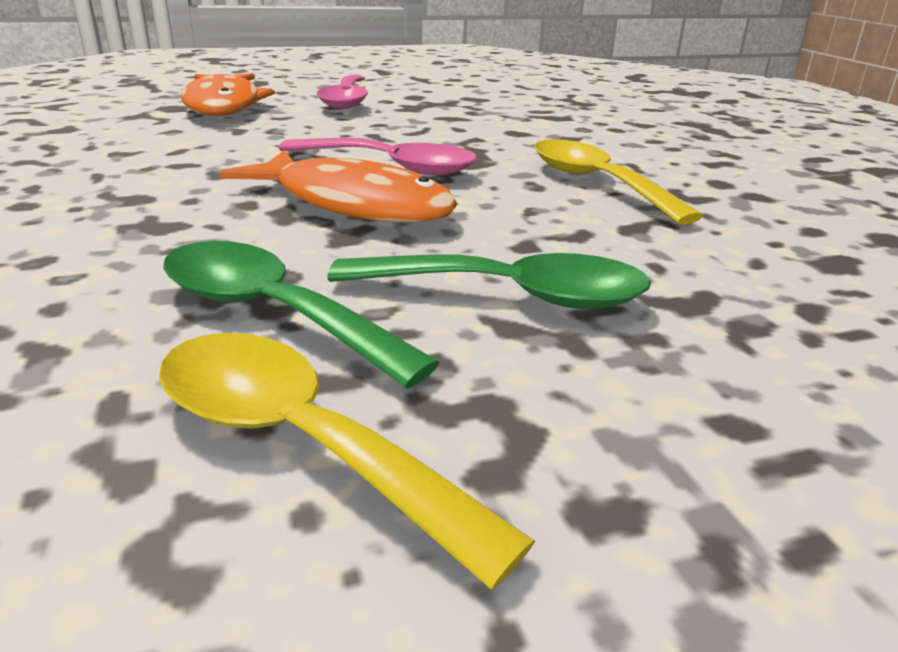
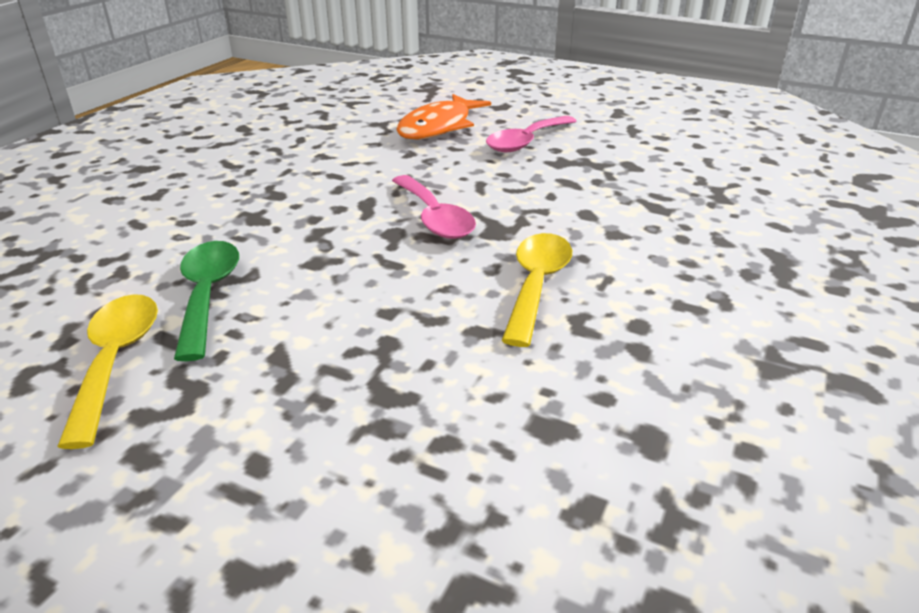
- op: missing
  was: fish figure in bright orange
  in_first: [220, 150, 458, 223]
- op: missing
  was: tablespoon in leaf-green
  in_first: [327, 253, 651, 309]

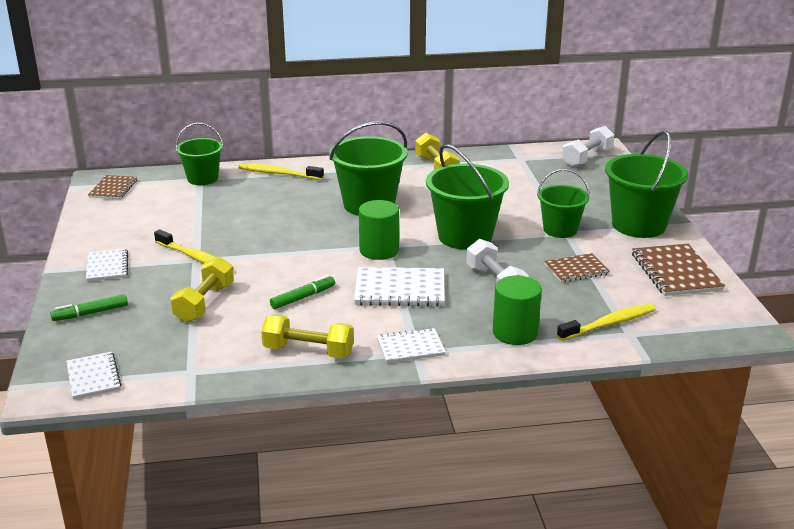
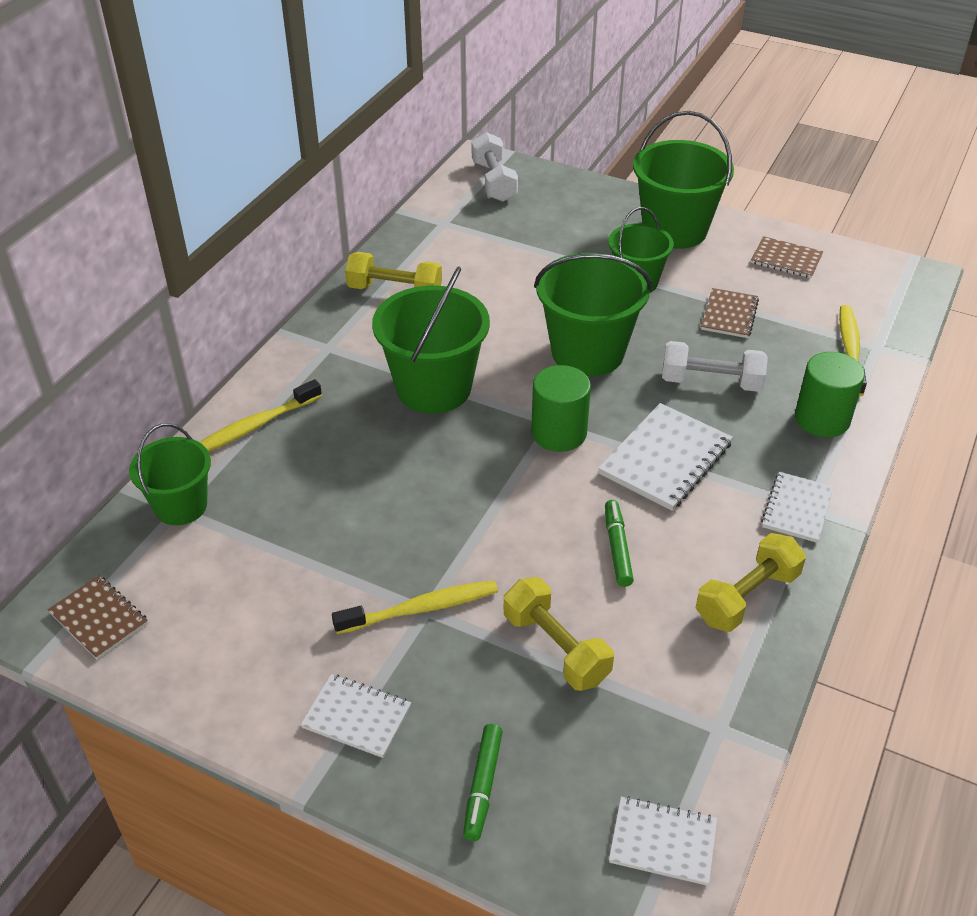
- op: size
  was: notepad in brown
  in_first: [632, 244, 725, 296]
  in_second: [751, 236, 823, 278]
  ratio: 0.63

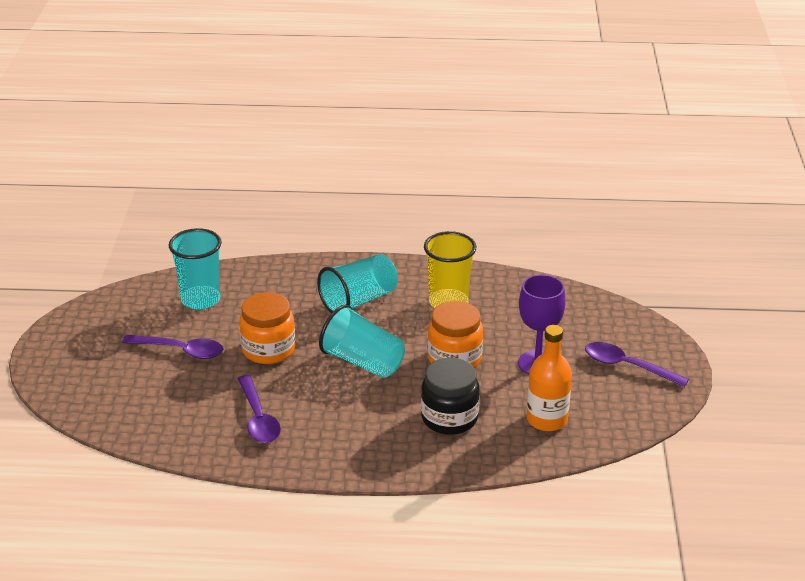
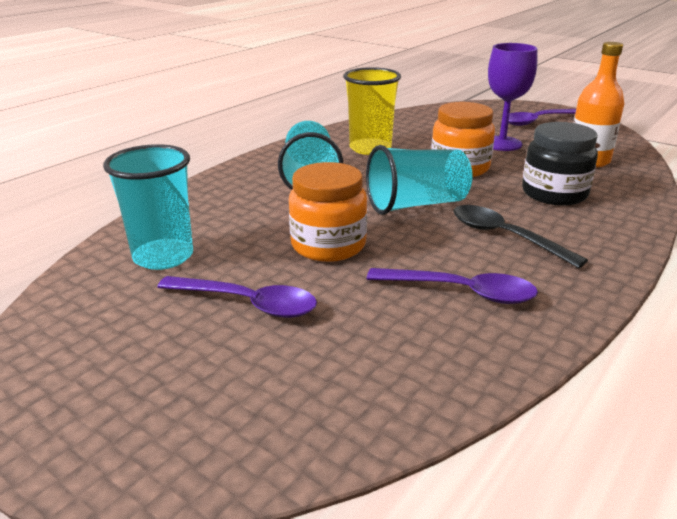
- op: spun
  was: tablespoon in purple
  in_first: [122, 335, 223, 359]
  in_second: [157, 276, 317, 318]
  clockwise: 60
- op: appeared
  now: tablespoon in jet-black
  in_second: [453, 205, 588, 268]

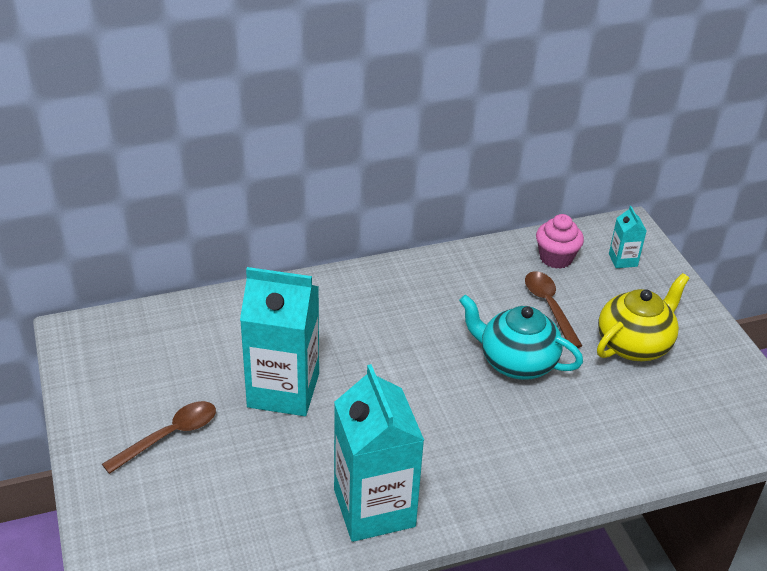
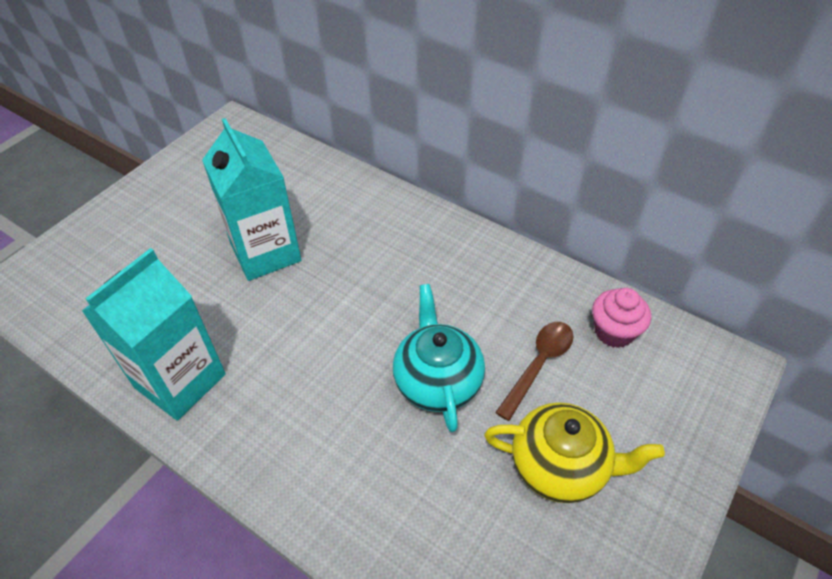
- op: missing
  was: tablespoon in brown
  in_first: [102, 401, 216, 474]
- op: missing
  was: juice carton in teal
  in_first: [609, 206, 647, 268]

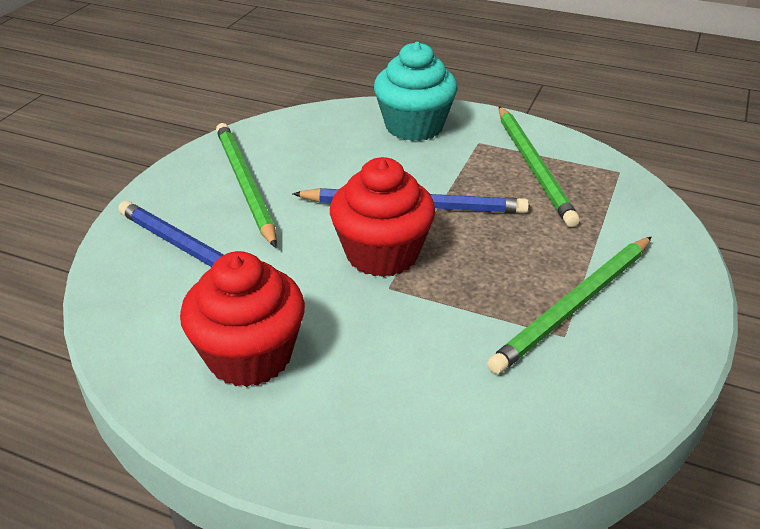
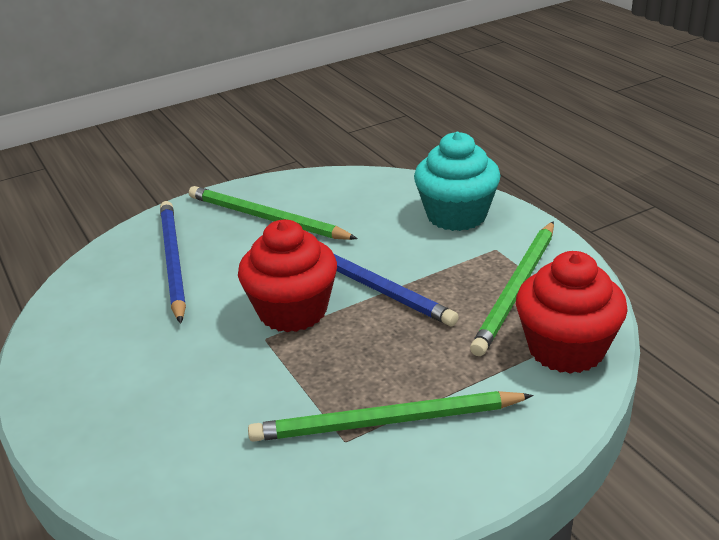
- op: relocated
  was: fairy cake in scarlet
  in_first: [180, 251, 305, 387]
  in_second: [516, 251, 628, 374]
- op: spun
  was: lead pencil in leaf-green
  in_first: [216, 123, 277, 248]
  in_second: [189, 186, 358, 240]
  clockwise: -75

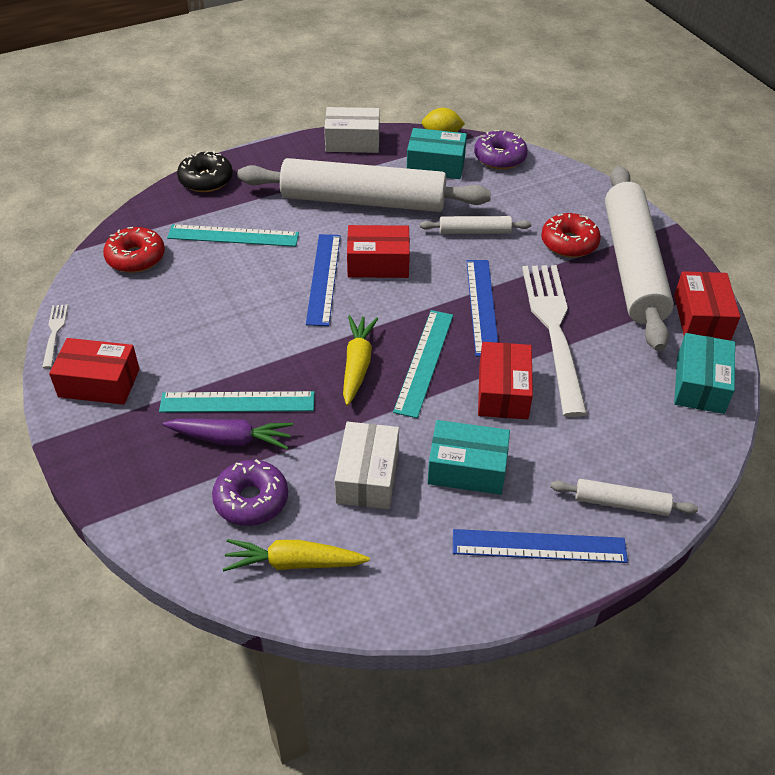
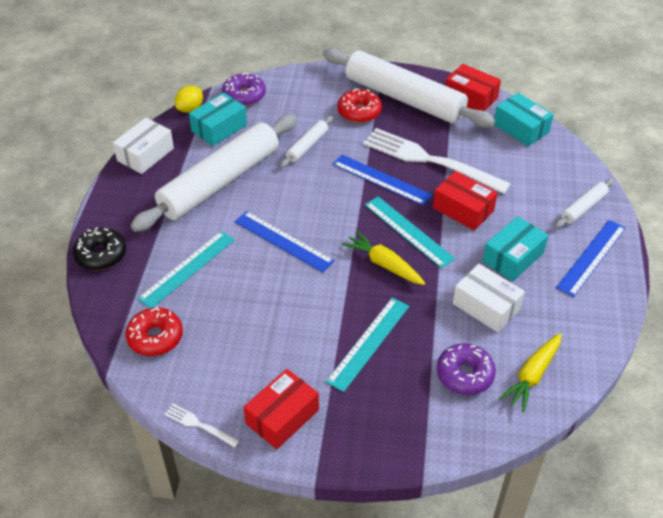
- op: missing
  was: toy carrot in purple
  in_first: [162, 419, 293, 450]
- op: missing
  was: box in scarlet
  in_first: [347, 225, 410, 278]

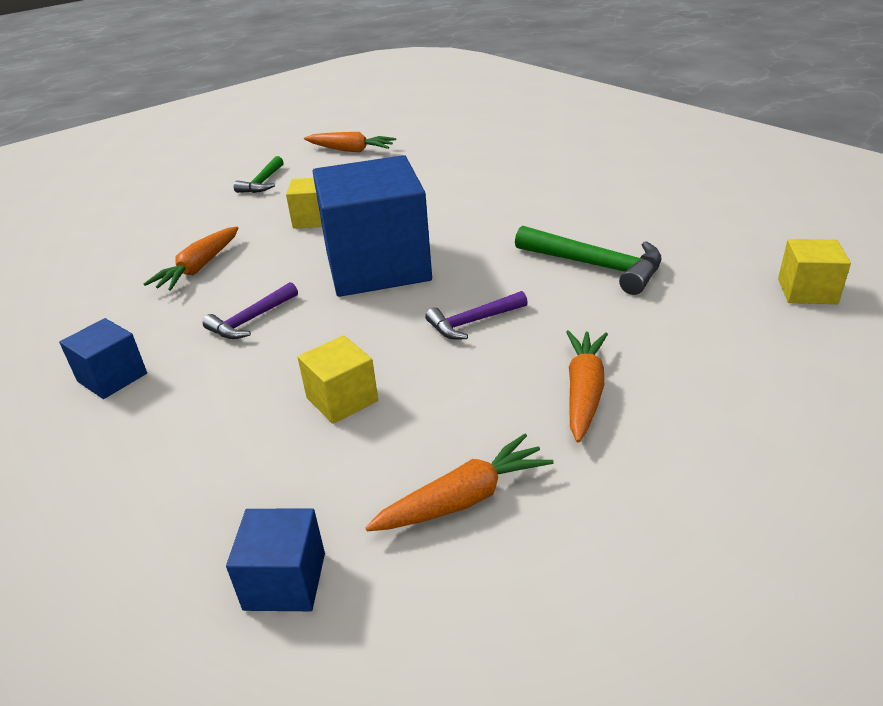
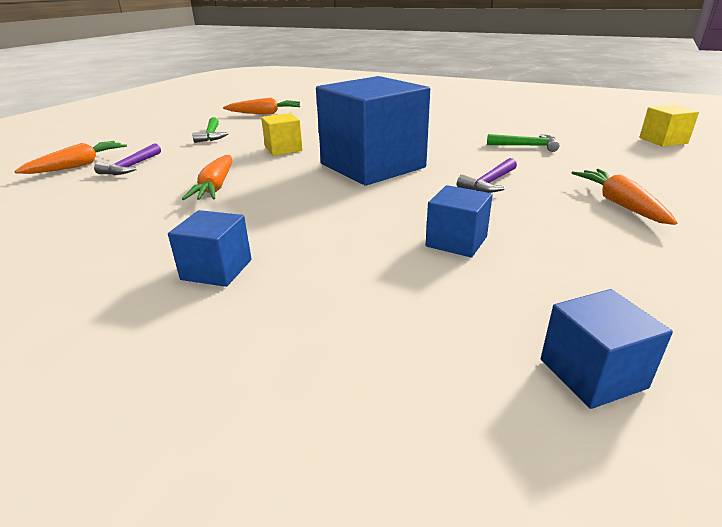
- op: relocated
  was: hammer in purple
  in_first: [203, 282, 298, 339]
  in_second: [94, 144, 161, 175]
- op: colour
  was: cube in golden
  now: cube in royal blue
  in_first: [298, 335, 378, 424]
  in_second: [426, 185, 493, 258]
- op: relocated
  was: toy carrot in bright orange
  in_first: [365, 434, 554, 531]
  in_second: [14, 141, 127, 174]
- op: size
  was: hammer in leaf-green
  in_first: [515, 226, 662, 295]
  in_second: [487, 134, 559, 152]
  ratio: 0.62

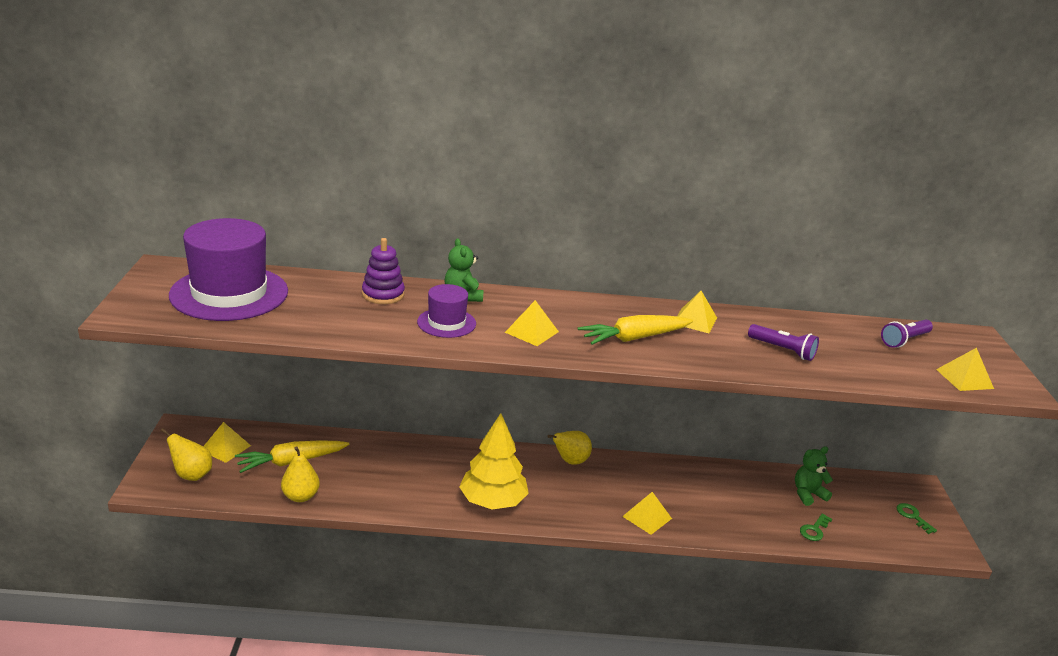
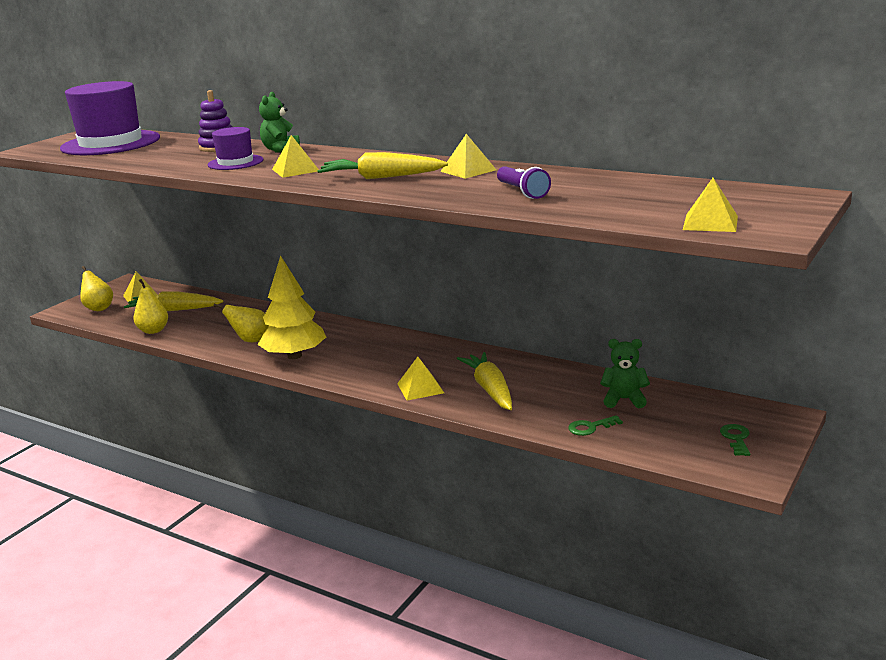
- op: relocated
  was: pear fruit in golden
  in_first: [547, 431, 592, 465]
  in_second: [214, 304, 269, 342]
- op: missing
  was: flashlight in purple
  in_first: [881, 320, 933, 348]
- op: appeared
  now: toy carrot in golden
  in_second: [457, 352, 512, 410]

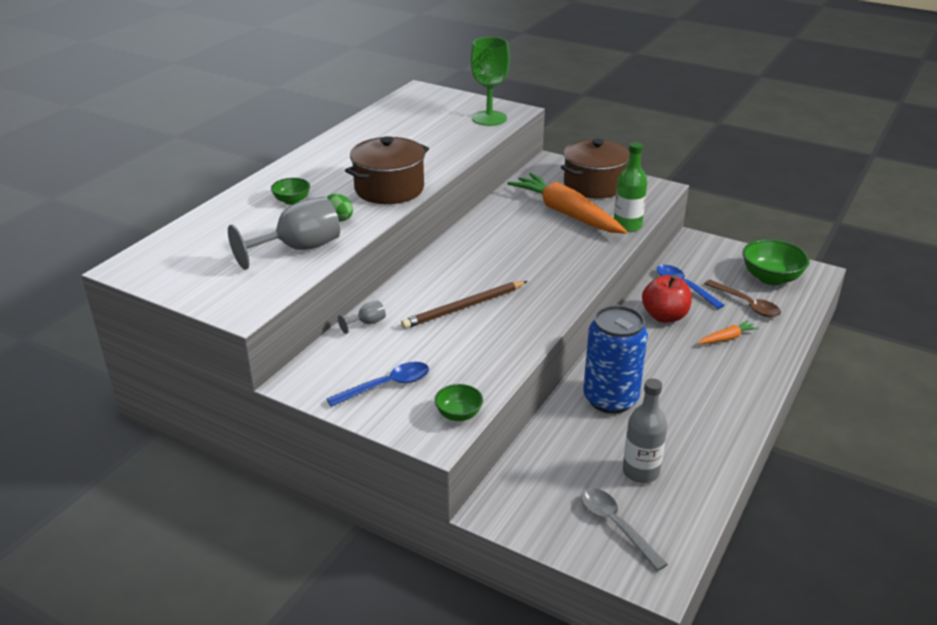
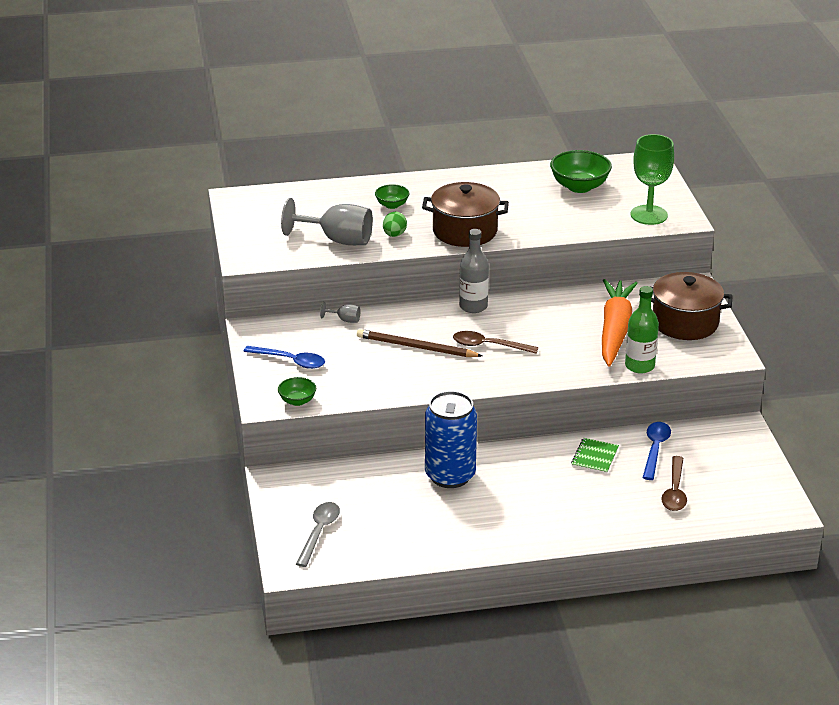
- op: relocated
  was: flask in ash-grey
  in_first: [623, 378, 667, 483]
  in_second: [459, 229, 489, 313]
- op: exchanged
  was: apple fruit in scarlet
  now: notepad in leaf-green
  in_first: [642, 275, 692, 323]
  in_second: [571, 438, 619, 474]
- op: missing
  was: toy carrot in bright orange
  in_first: [698, 320, 759, 344]
- op: relocated
  was: bowl in leaf-green
  in_first: [743, 239, 810, 285]
  in_second: [550, 150, 612, 193]
- op: appeared
  now: tablespoon in brown
  in_second: [453, 331, 538, 354]

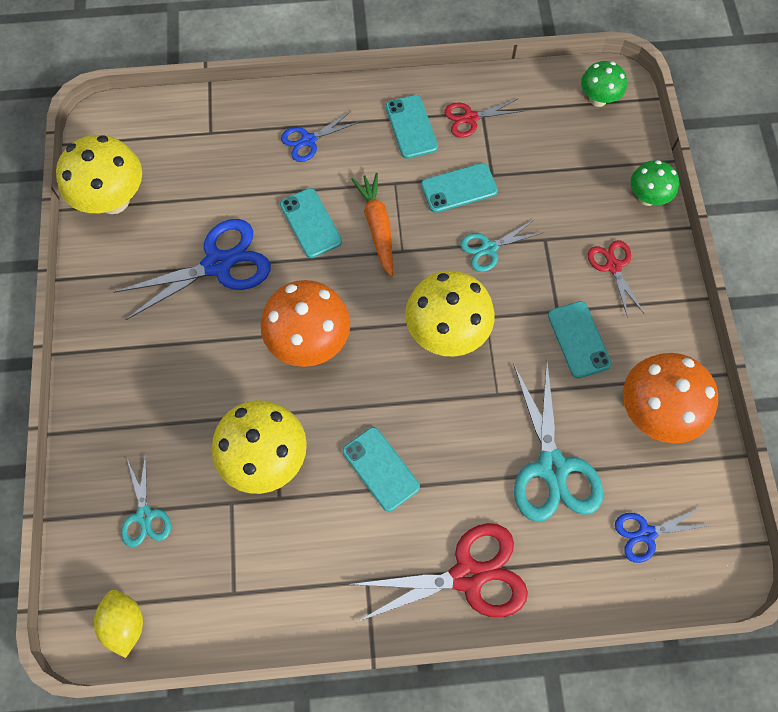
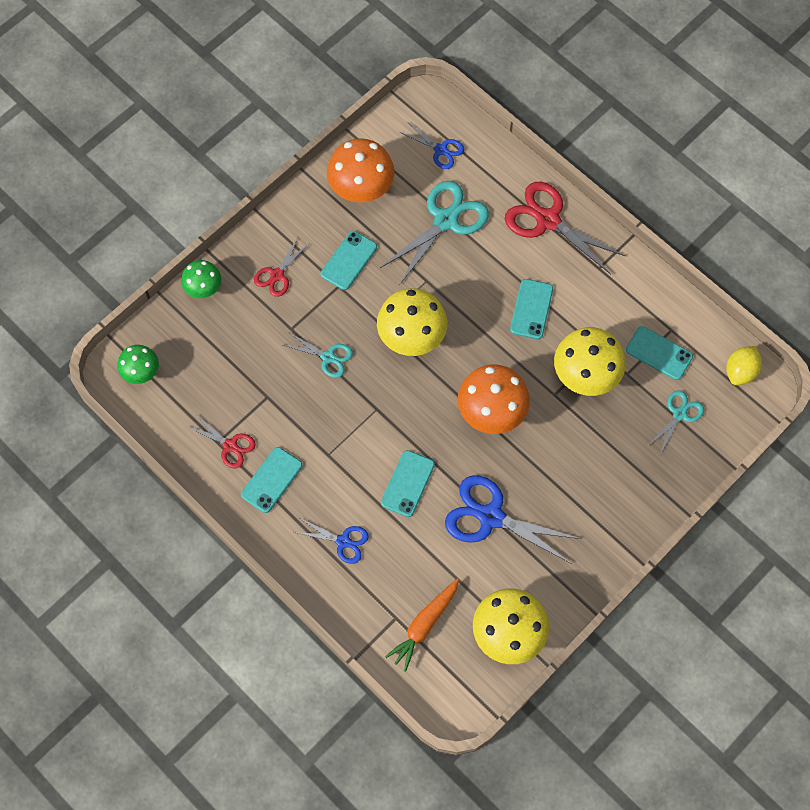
- op: relocated
  was: toy carrot in bright orange
  in_first: [351, 173, 393, 277]
  in_second: [385, 578, 459, 672]
- op: relocated
  was: smartphone in teal
  in_first: [421, 163, 498, 213]
  in_second: [626, 326, 693, 380]

